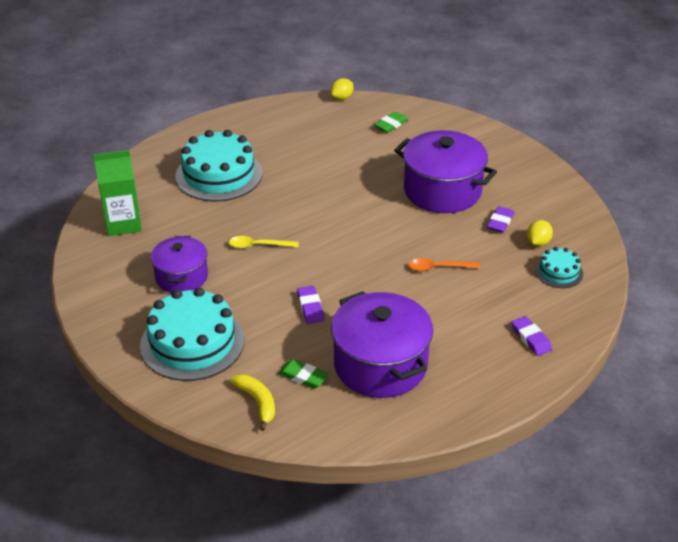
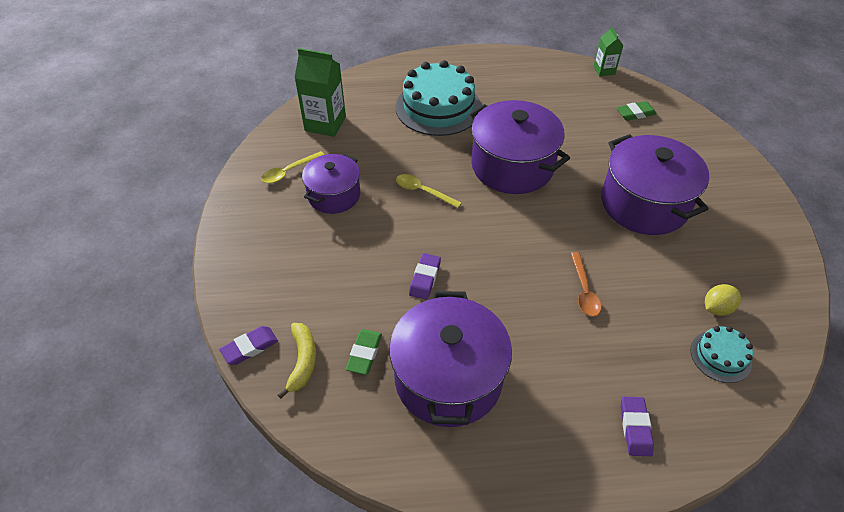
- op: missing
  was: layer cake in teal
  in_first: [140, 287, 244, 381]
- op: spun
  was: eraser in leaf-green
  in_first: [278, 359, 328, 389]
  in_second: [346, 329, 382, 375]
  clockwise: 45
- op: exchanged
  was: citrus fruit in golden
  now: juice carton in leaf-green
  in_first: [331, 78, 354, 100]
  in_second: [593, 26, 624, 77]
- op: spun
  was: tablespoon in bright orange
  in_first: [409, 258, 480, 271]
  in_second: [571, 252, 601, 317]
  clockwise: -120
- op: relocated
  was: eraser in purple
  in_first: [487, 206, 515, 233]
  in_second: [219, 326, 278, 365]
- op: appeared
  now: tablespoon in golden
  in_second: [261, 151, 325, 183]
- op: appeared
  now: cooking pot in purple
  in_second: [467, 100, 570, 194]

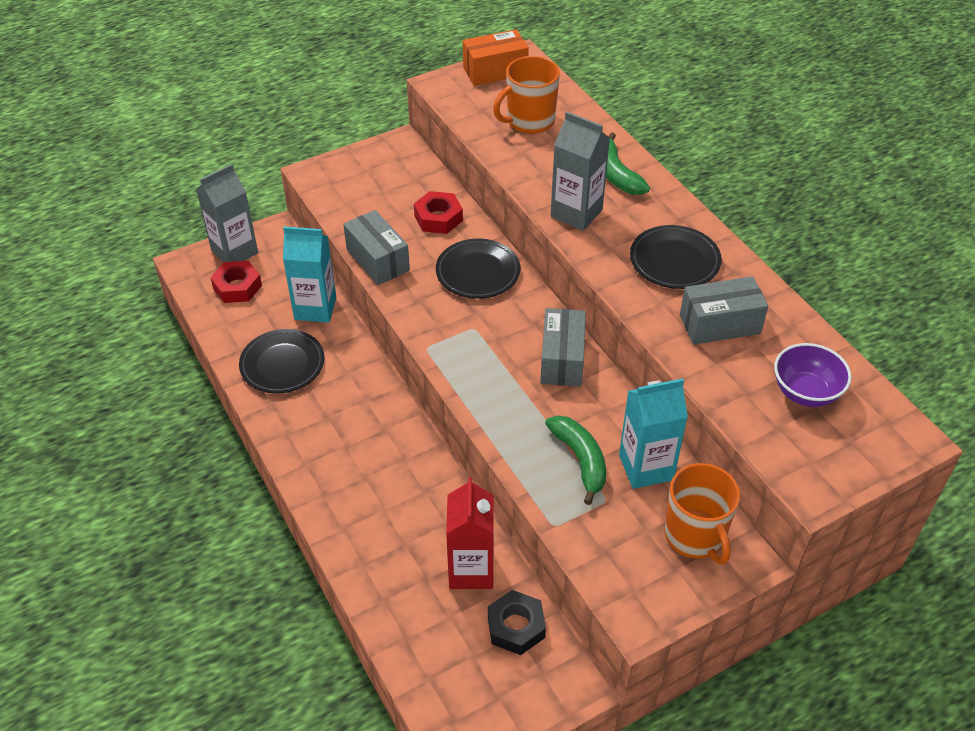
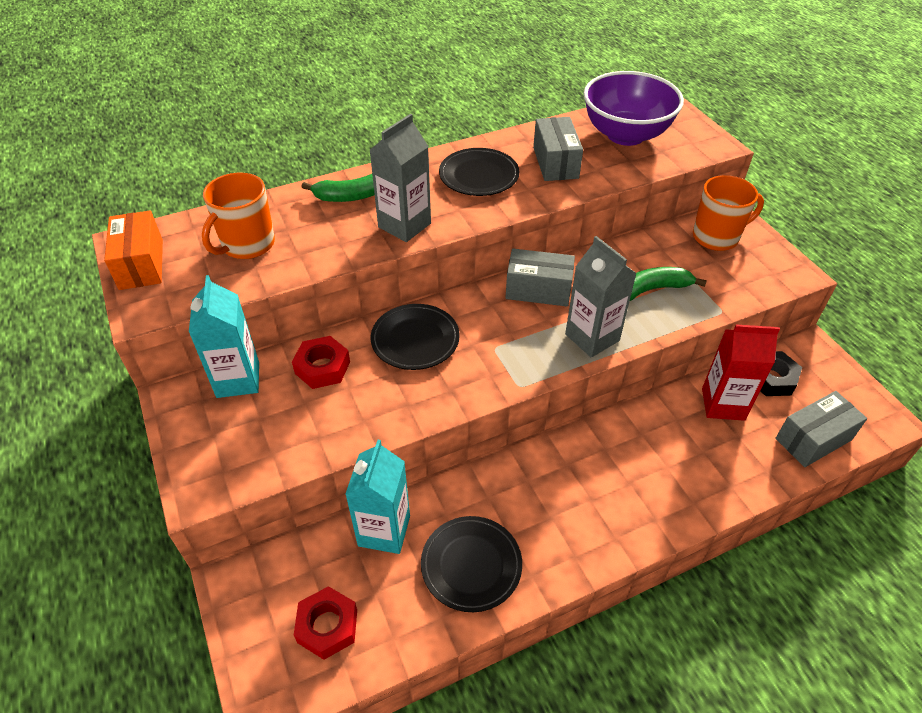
- op: relocated
  was: juice carton in ash-grey
  in_first: [196, 164, 258, 263]
  in_second: [565, 236, 637, 357]
- op: relocated
  was: box in ash-grey
  in_first: [343, 210, 410, 285]
  in_second: [775, 391, 867, 467]
- op: spun
  was: mug in bright orange
  in_first: [493, 56, 560, 134]
  in_second: [202, 173, 275, 259]
  clockwise: 60
- op: relocated
  was: juice carton in teal
  in_first: [619, 378, 688, 489]
  in_second: [189, 275, 259, 398]
- op: size
  was: bowl in purple
  in_first: [774, 343, 852, 407]
  in_second: [584, 71, 684, 146]
  ratio: 1.71

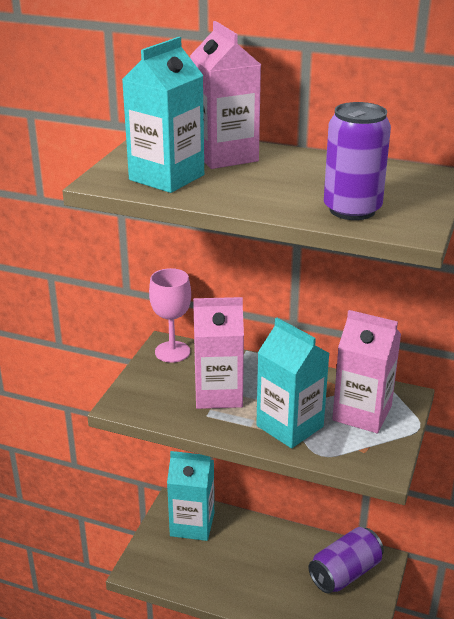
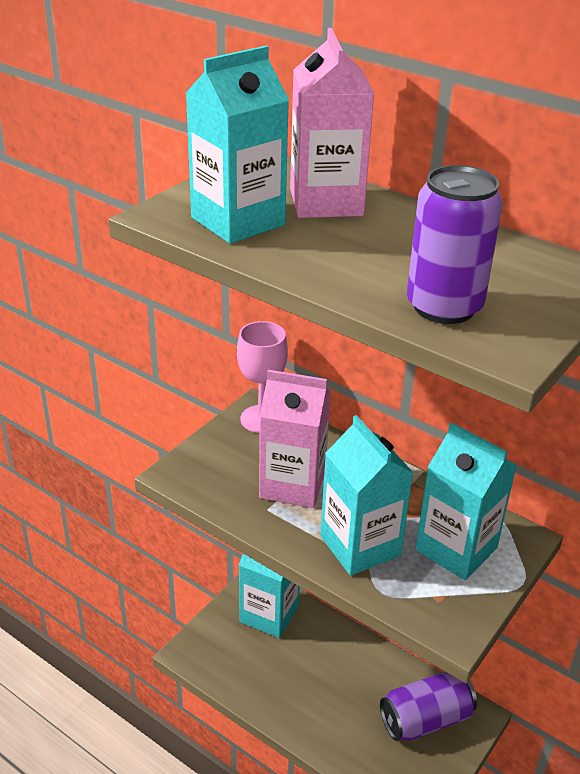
- op: colour
  was: juice carton in rose-pink
  now: juice carton in teal
  in_first: [332, 310, 401, 433]
  in_second: [415, 422, 517, 580]

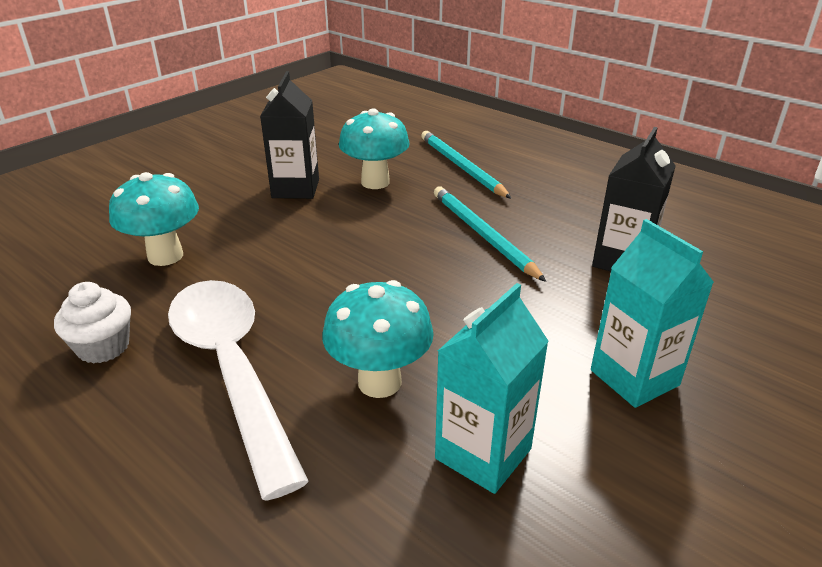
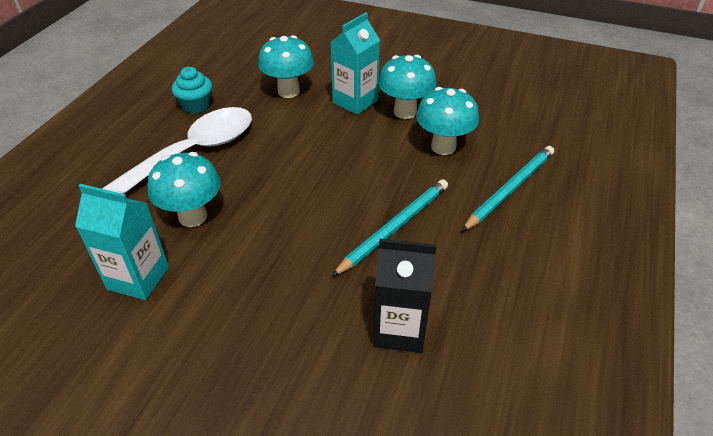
- op: colour
  was: fairy cake in white
  now: fairy cake in teal
  in_first: [54, 282, 131, 364]
  in_second: [172, 67, 212, 114]
- op: exchanged
  was: juice carton in jet-black
  now: fungus in teal
  in_first: [260, 71, 319, 199]
  in_second: [378, 55, 437, 119]
- op: relocated
  was: juice carton in teal
  in_first: [591, 219, 714, 408]
  in_second: [330, 12, 380, 115]

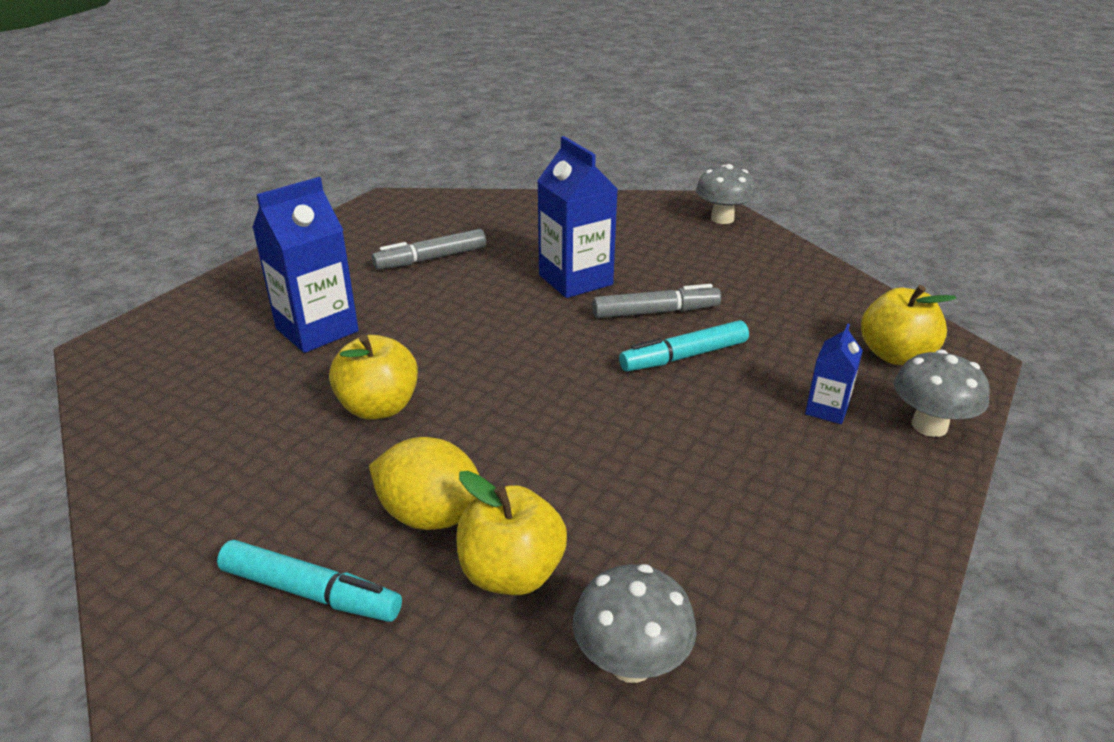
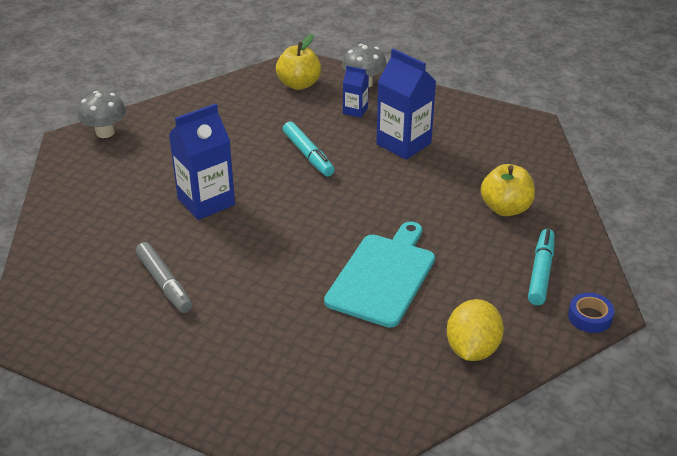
- op: relocated
  was: juice carton in royal blue
  in_first: [252, 177, 359, 353]
  in_second: [376, 49, 436, 160]
- op: exchanged
  was: apple fruit in golden
  now: bread board in teal
  in_first: [329, 335, 418, 420]
  in_second: [324, 221, 435, 328]
- op: relocated
  was: citrus fruit in golden
  in_first: [369, 437, 479, 530]
  in_second: [447, 299, 504, 361]
- op: missing
  was: fungus in ash-grey
  in_first: [573, 564, 697, 683]
- op: missing
  was: marker in ash-grey
  in_first: [592, 284, 721, 318]
- op: appeared
  now: sticky tape in royal blue
  in_second: [568, 293, 614, 333]

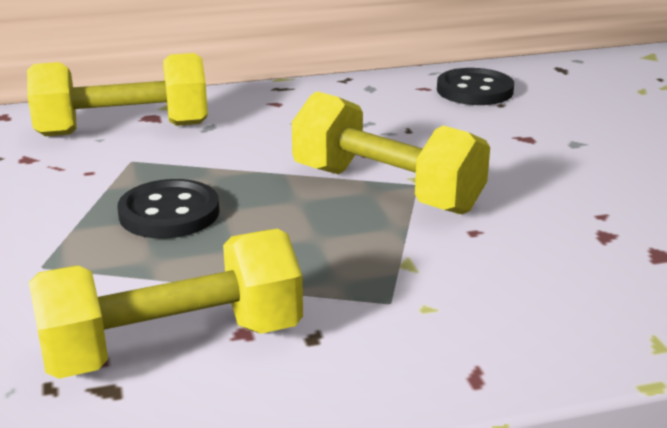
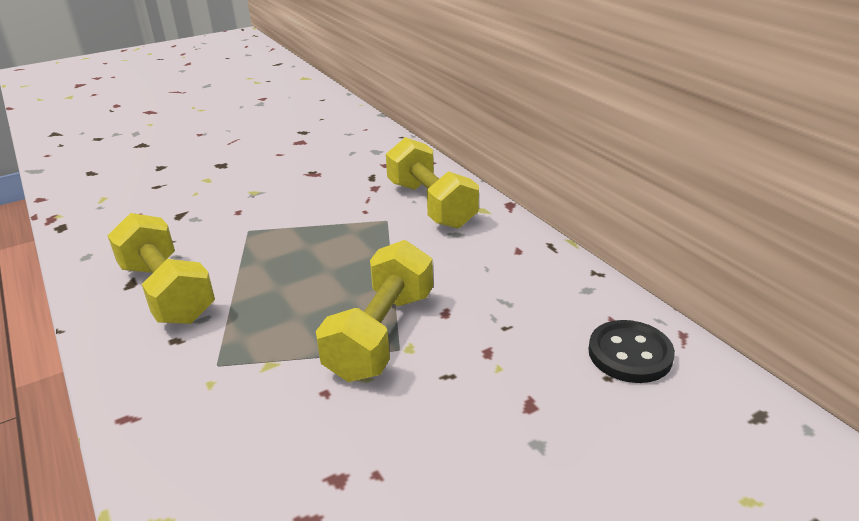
- op: missing
  was: sewing button in jet-black
  in_first: [117, 179, 220, 239]

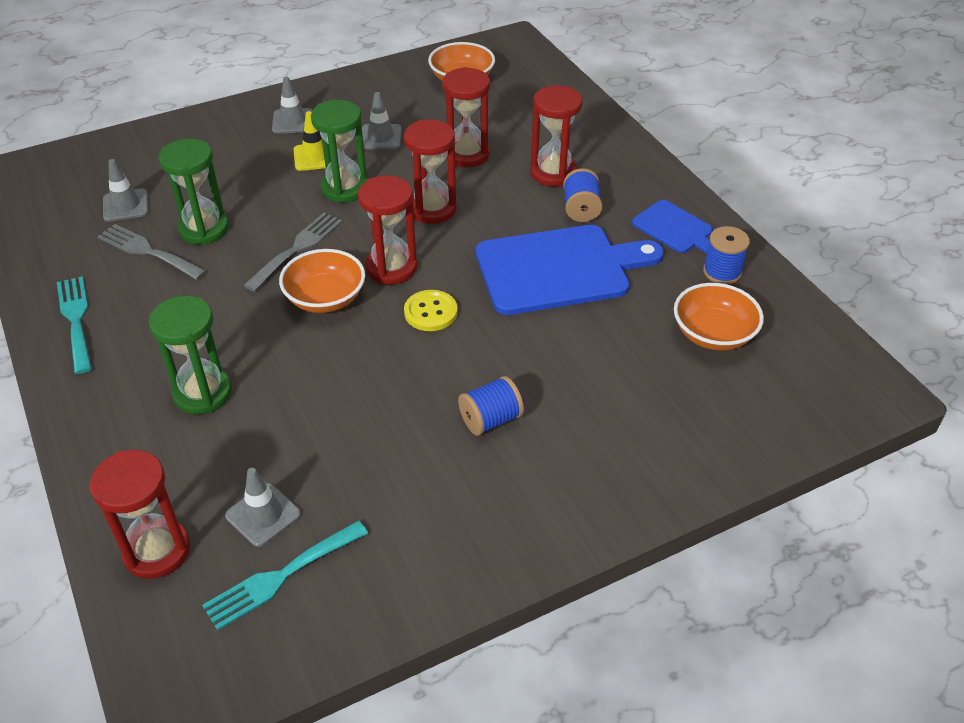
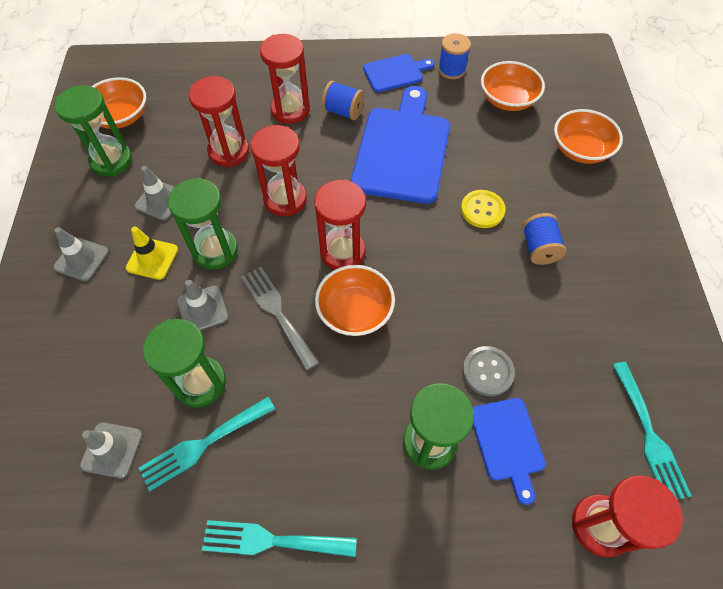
- op: colour
  was: fork in ash-grey
  now: fork in teal
  in_first: [97, 224, 207, 280]
  in_second: [139, 397, 275, 491]
- op: relocated
  was: traffic cone in ash-grey
  in_first: [225, 468, 301, 547]
  in_second: [177, 280, 228, 330]
- op: relocated
  was: sewing button in golden
  in_first: [404, 290, 458, 331]
  in_second: [461, 190, 506, 228]
- op: appeared
  now: sand timer in leaf-green
  in_second: [55, 85, 132, 176]
- op: appeared
  now: sewing button in ash-grey
  in_second: [463, 346, 515, 396]
- op: appeared
  now: bread board in royal blue
  in_second: [473, 398, 546, 505]
- op: appeared
  now: bowl in bright orange
  in_second: [554, 109, 623, 164]

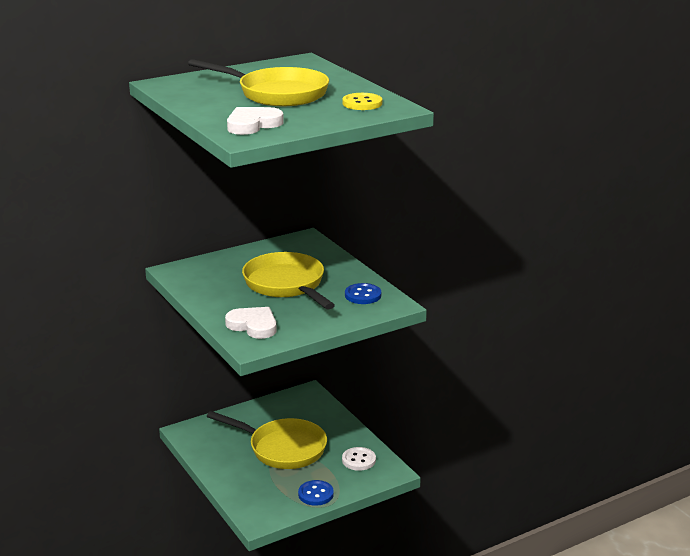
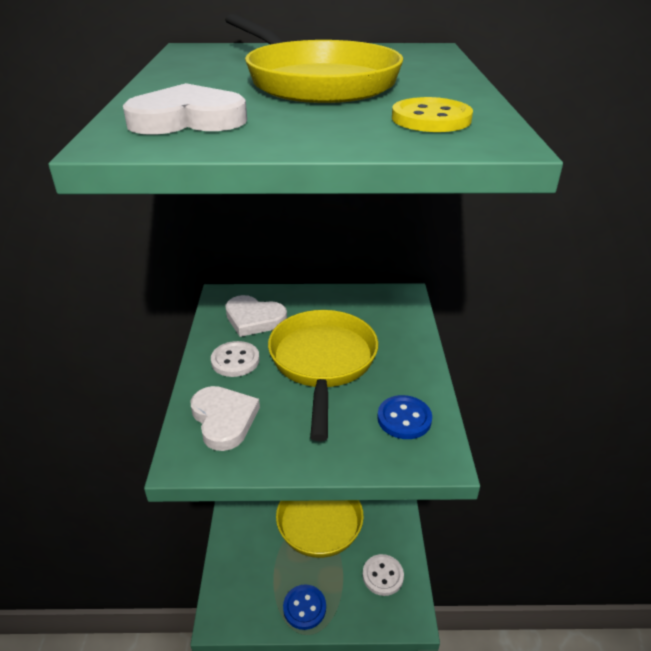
- op: appeared
  now: sewing button in white
  in_second: [211, 341, 260, 377]
- op: appeared
  now: love heart in white
  in_second: [225, 295, 287, 337]

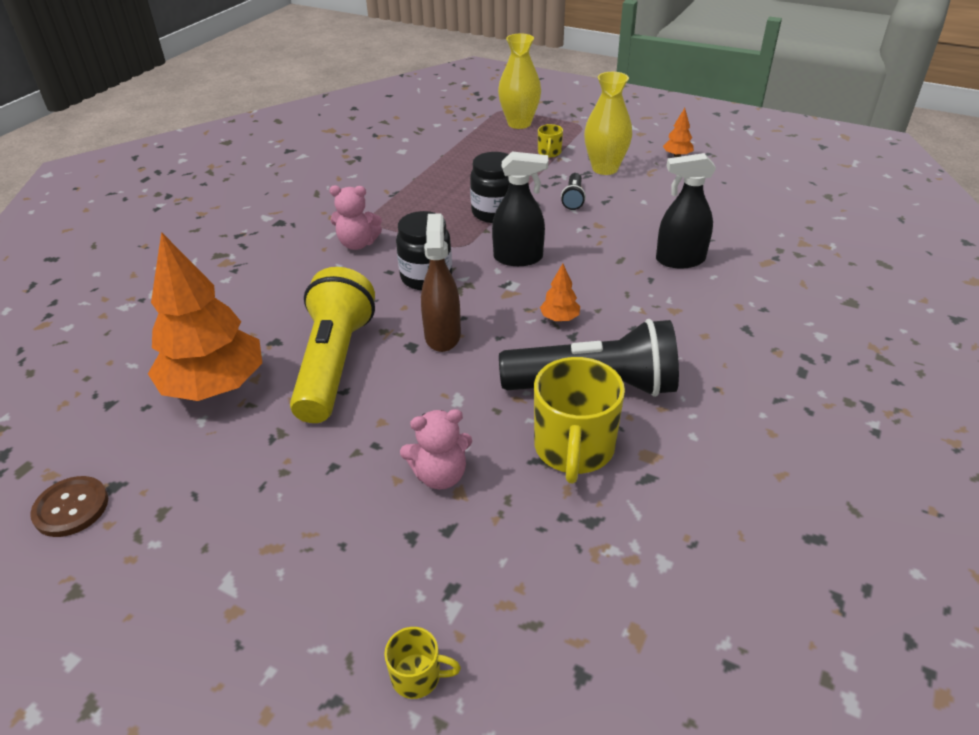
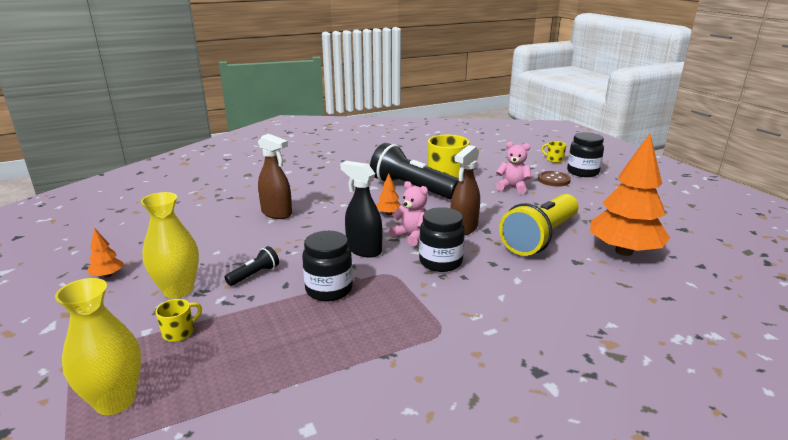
- op: relocated
  was: sewing button in brown
  in_first: [30, 476, 108, 537]
  in_second: [538, 171, 571, 186]
- op: relocated
  was: teddy in rose-pink
  in_first: [330, 185, 382, 250]
  in_second: [389, 181, 428, 246]
- op: colour
  was: spray cleaner in jet-black
  now: spray cleaner in brown
  in_first: [656, 153, 716, 268]
  in_second: [258, 134, 292, 219]
- op: appeared
  now: jam jar in jet-black
  in_second: [567, 132, 604, 177]

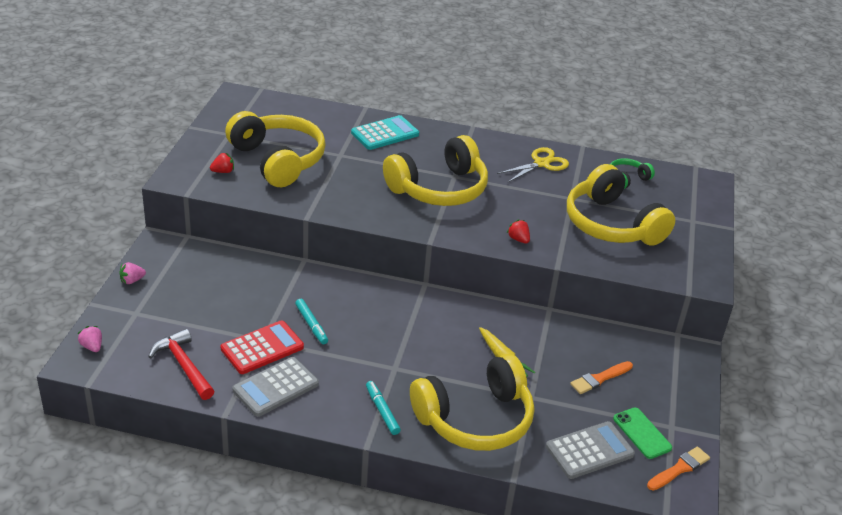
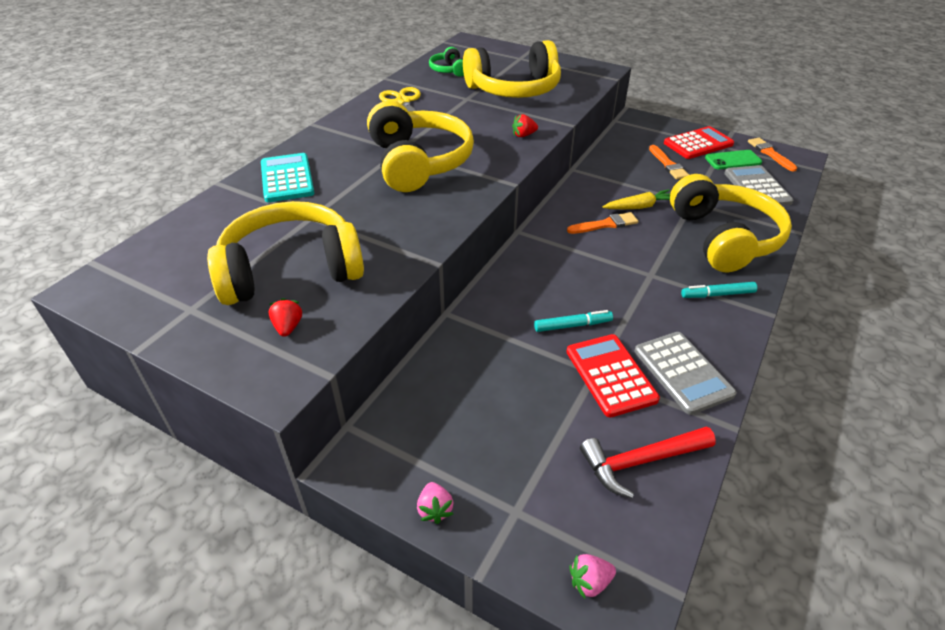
- op: appeared
  now: paintbrush in bright orange
  in_second: [567, 212, 638, 234]
- op: appeared
  now: pocket calculator in scarlet
  in_second: [664, 126, 734, 159]

